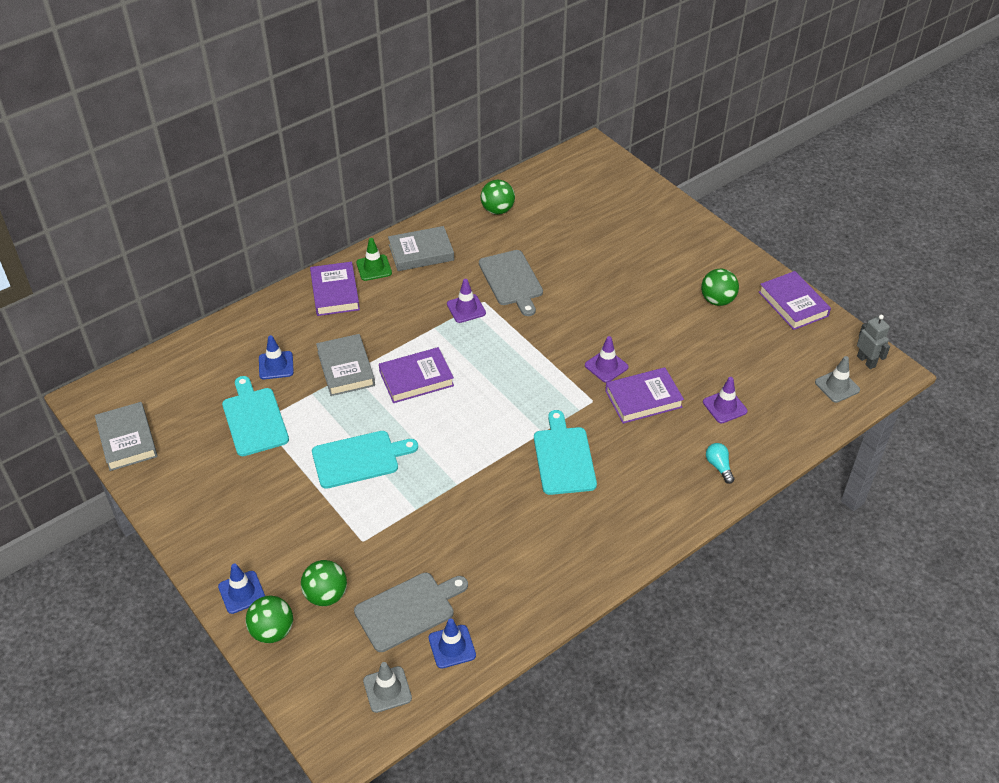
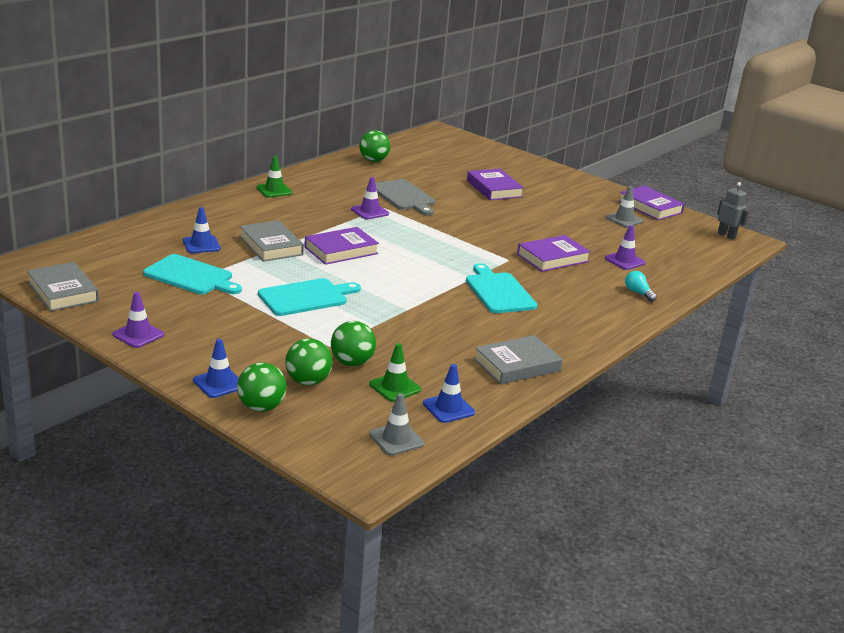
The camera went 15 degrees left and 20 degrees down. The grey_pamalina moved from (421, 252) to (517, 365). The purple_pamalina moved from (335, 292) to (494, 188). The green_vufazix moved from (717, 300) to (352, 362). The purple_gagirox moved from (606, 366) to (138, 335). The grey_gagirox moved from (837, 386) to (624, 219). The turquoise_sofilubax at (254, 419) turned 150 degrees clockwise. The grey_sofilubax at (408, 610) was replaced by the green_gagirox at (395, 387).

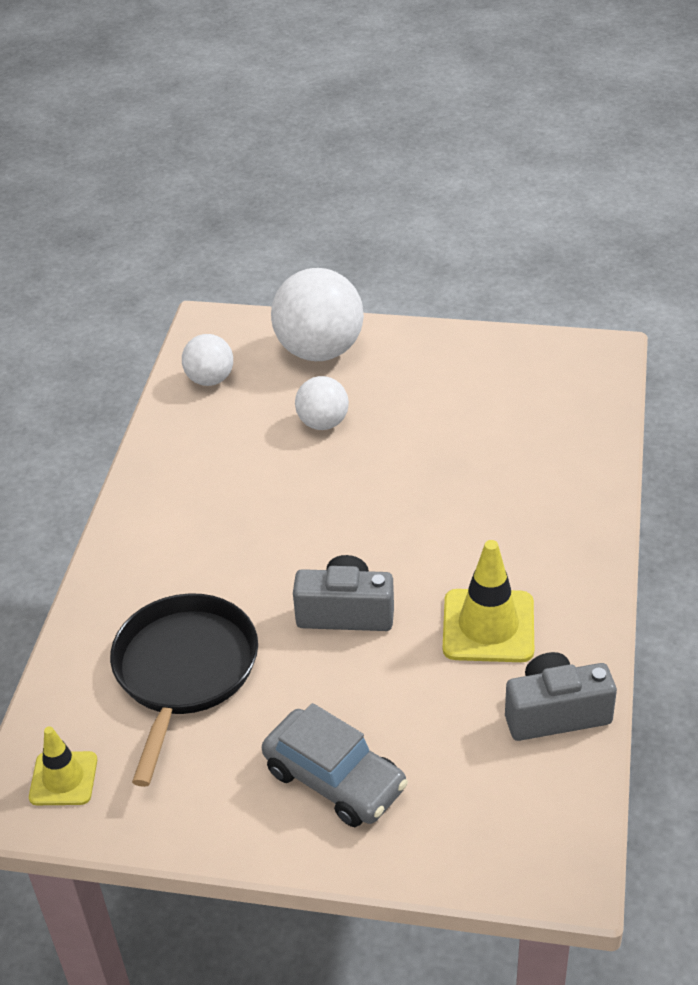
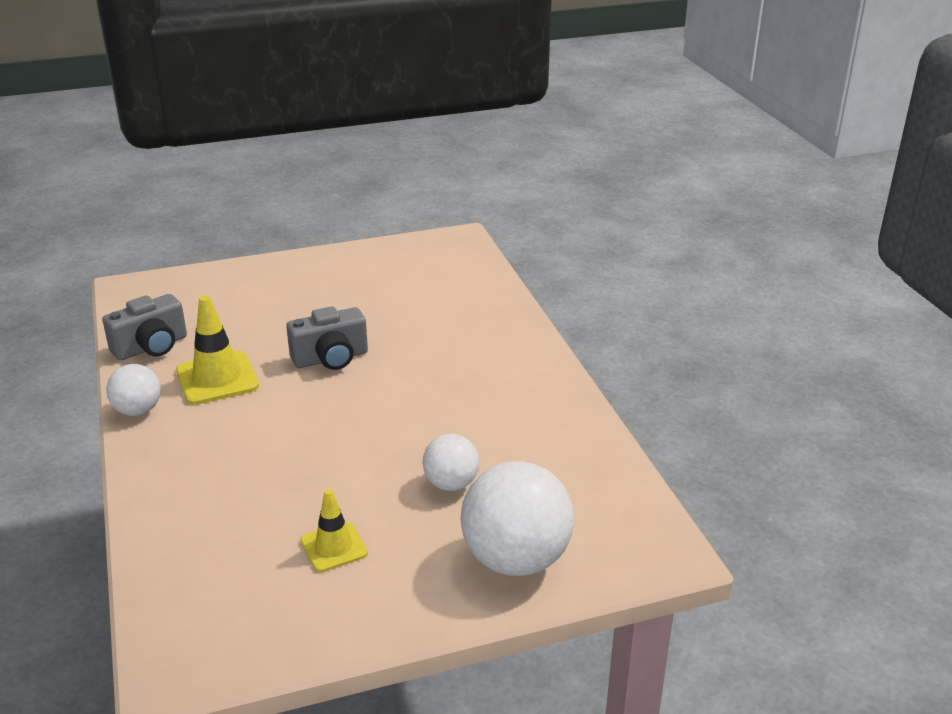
The camera went 150 degrees right and 10 degrees down. The white_vufazix moved from (210, 380) to (138, 410). The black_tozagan at (184, 670) disappeared. The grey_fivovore at (335, 779) disappeared. The yellow_gagirox moved from (63, 779) to (333, 547).

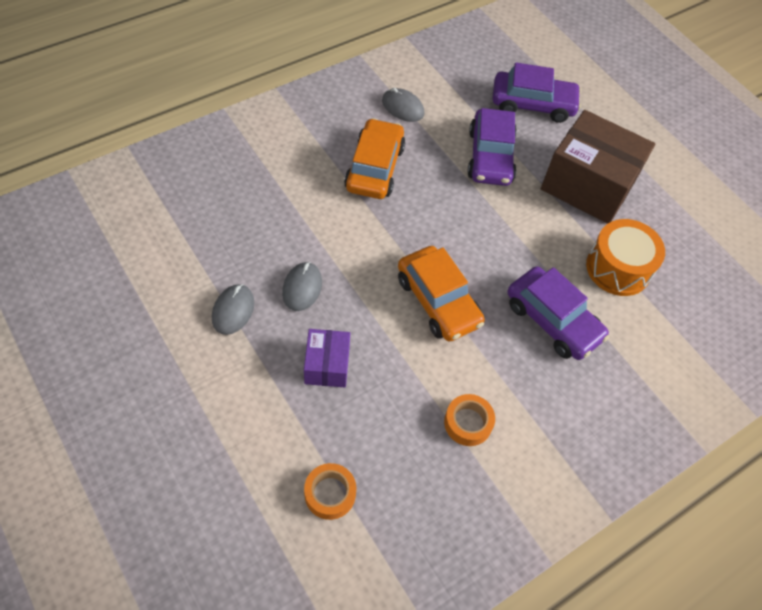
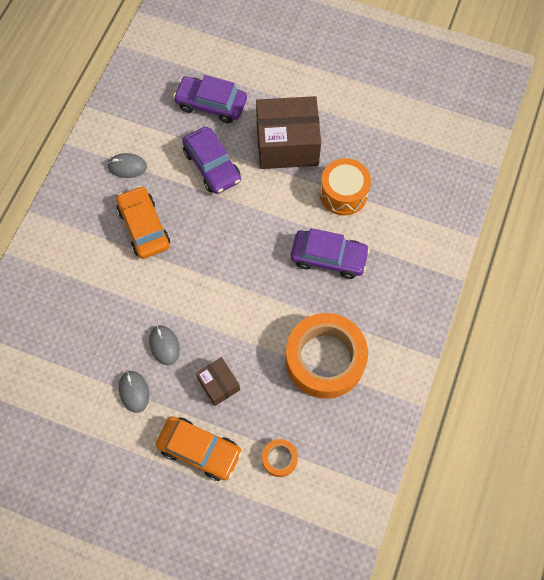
The camera went 30 degrees left and 10 degrees up. The purple_fivovore at (533, 104) turned 135 degrees counterclockwise. The orange_fivovore moved from (438, 301) to (199, 450). The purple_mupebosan at (327, 365) became the brown_mupebosan at (218, 384). The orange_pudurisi at (468, 423) changed to 2.35 times the size.

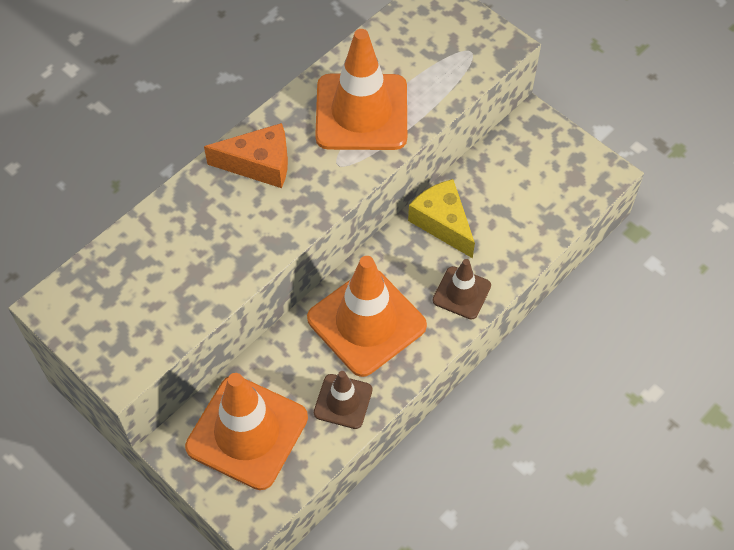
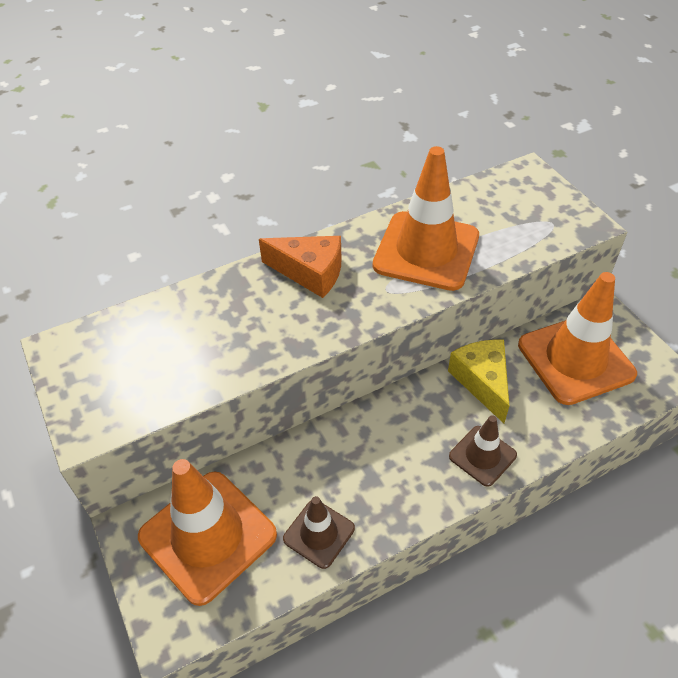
The camera went 20 degrees right and 10 degrees down. The orange_gagirox moved from (366, 322) to (575, 359).

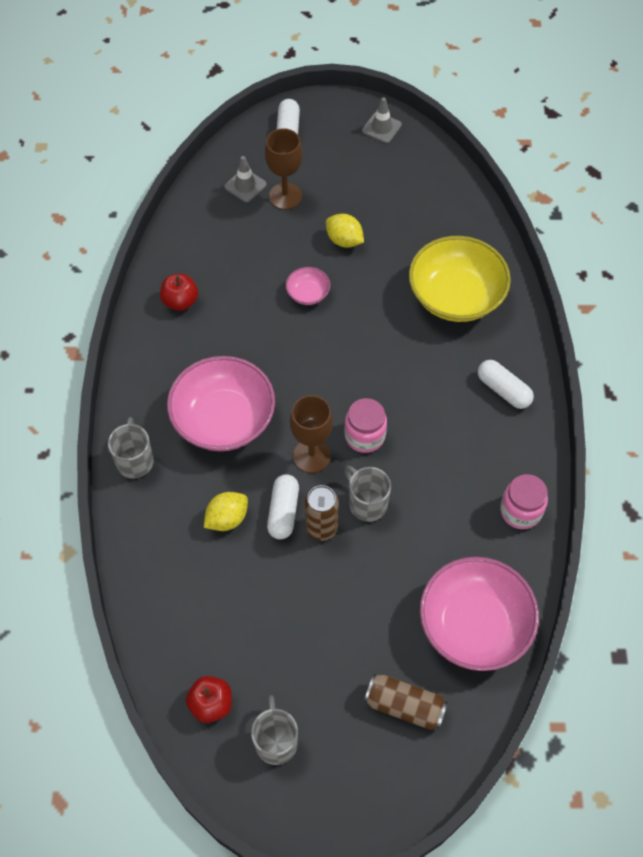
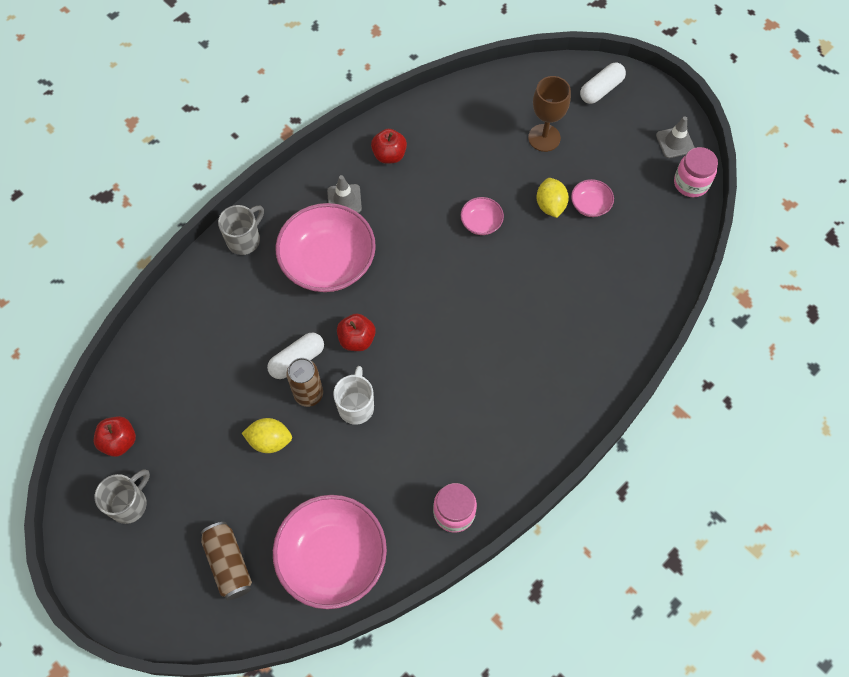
The camera went 45 degrees right and 5 degrees up. The grey_gagirox moved from (245, 186) to (344, 200). The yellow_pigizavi at (456, 296) disappeared. The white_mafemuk at (503, 390) disappeared. The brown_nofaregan at (311, 456) was replaced by the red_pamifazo at (357, 339). The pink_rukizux moved from (365, 436) to (691, 183). The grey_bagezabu at (367, 503) became the white_bagezabu at (356, 406). The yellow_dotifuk moved from (227, 519) to (270, 440). The pink_pigizavi at (590, 205) appeared.

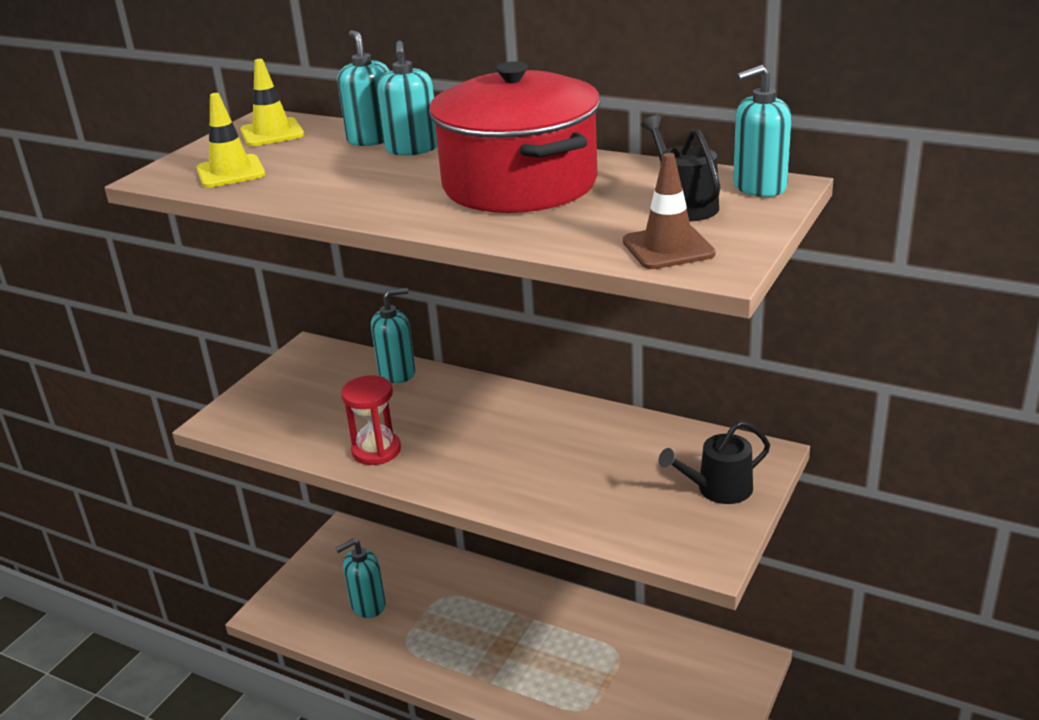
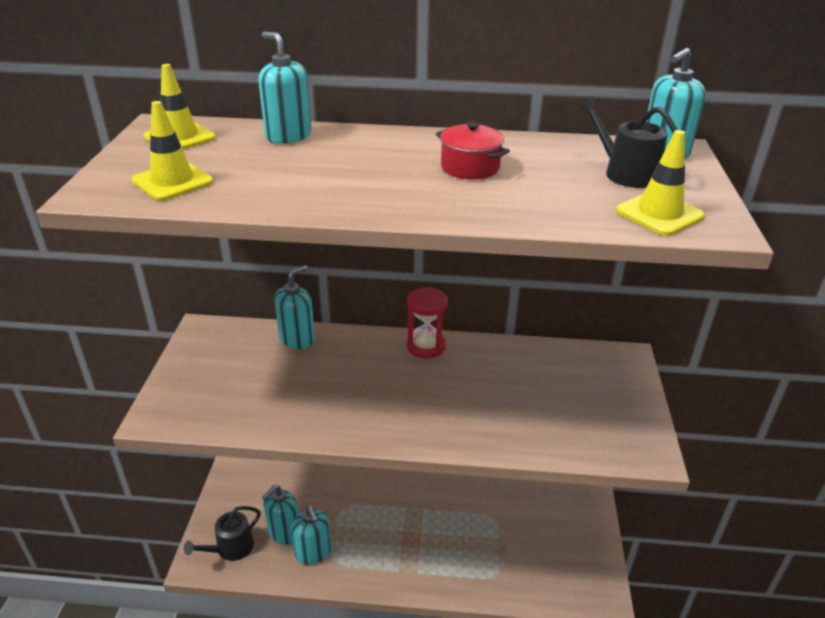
The camera went 25 degrees left and 5 degrees up. The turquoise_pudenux moved from (412, 149) to (313, 552). The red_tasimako at (519, 184) changed to 0.42 times the size. The brown_gagirox at (668, 248) became the yellow_gagirox at (659, 214). The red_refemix moved from (376, 451) to (426, 346). The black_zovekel moved from (718, 489) to (231, 548).

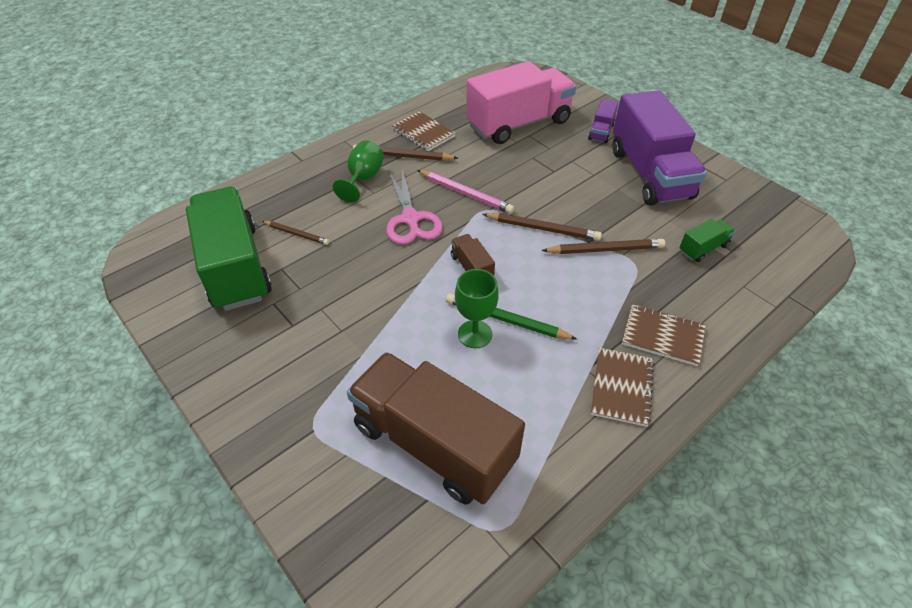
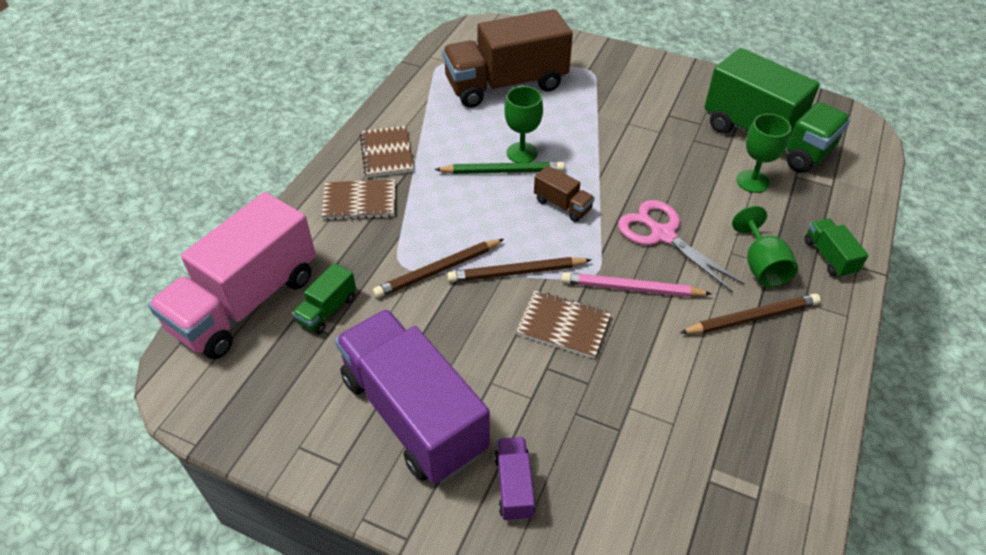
The camera went 155 degrees right and 0 degrees up. The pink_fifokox moved from (518, 124) to (246, 302). The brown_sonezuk moved from (423, 133) to (563, 325). The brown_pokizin at (297, 234) was replaced by the green_nofaregan at (752, 181). The brown_fifokox at (433, 443) turned 150 degrees clockwise. The green_fifokox at (829, 257) appeared.

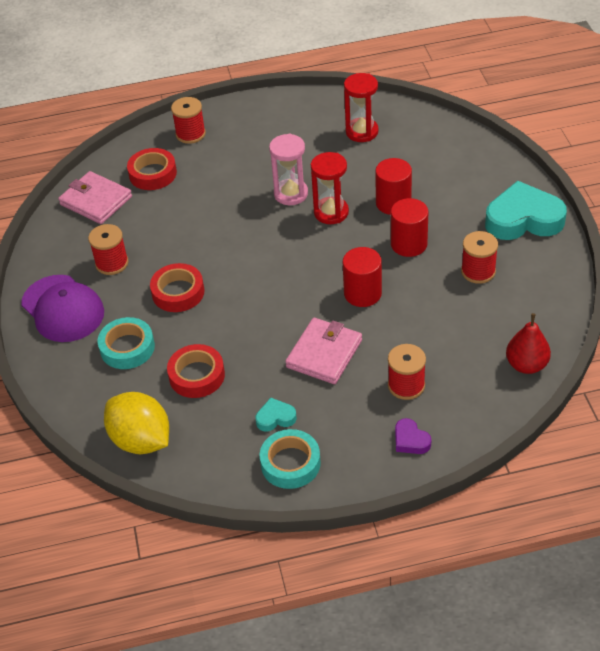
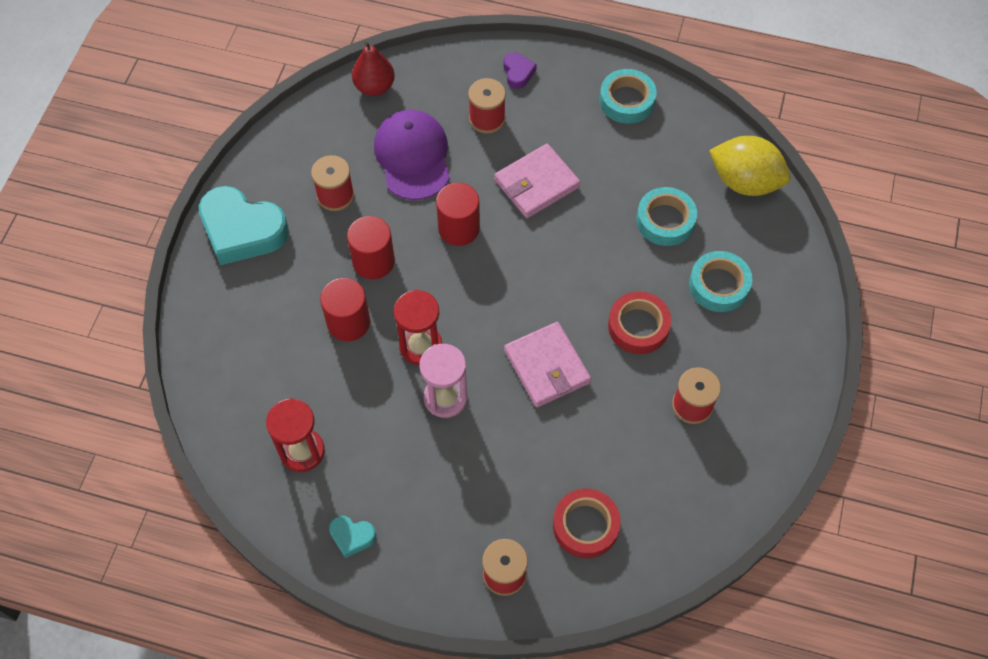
The camera went 155 degrees left and 15 degrees up. The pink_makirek moved from (96, 201) to (547, 366). The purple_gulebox moved from (63, 309) to (413, 157). The red_pudurisi at (197, 375) became the turquoise_pudurisi at (665, 220). The yellow_dotifuk at (141, 440) turned 45 degrees counterclockwise. The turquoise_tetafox moved from (275, 418) to (352, 536).

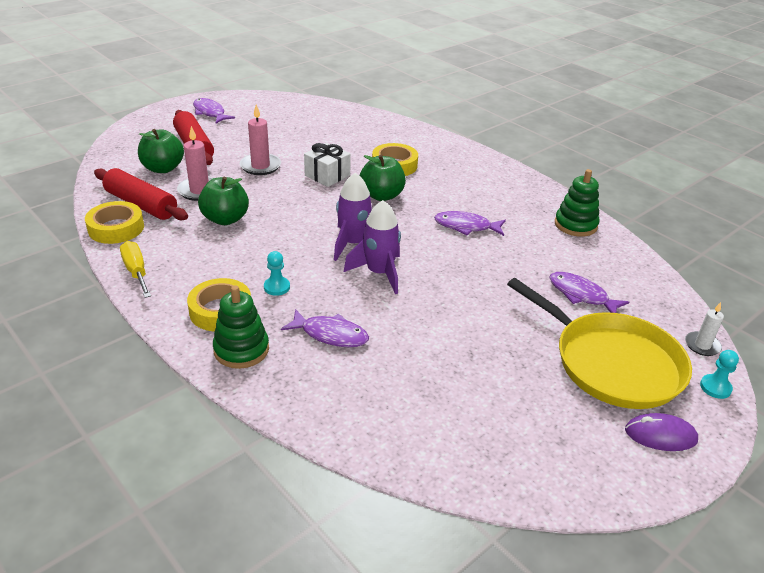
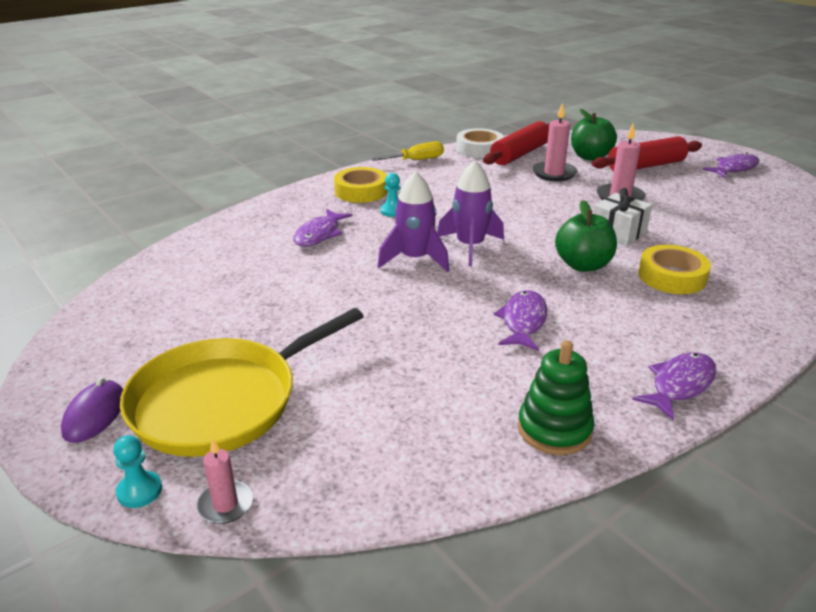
The camera went 95 degrees right and 5 degrees down. The green_pamifazo at (225, 219) disappeared. The yellow_pudurisi at (116, 228) became the white_pudurisi at (479, 149). The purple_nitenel moved from (581, 295) to (679, 385). The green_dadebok at (241, 350) disappeared. The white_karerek at (702, 345) became the pink_karerek at (225, 504).

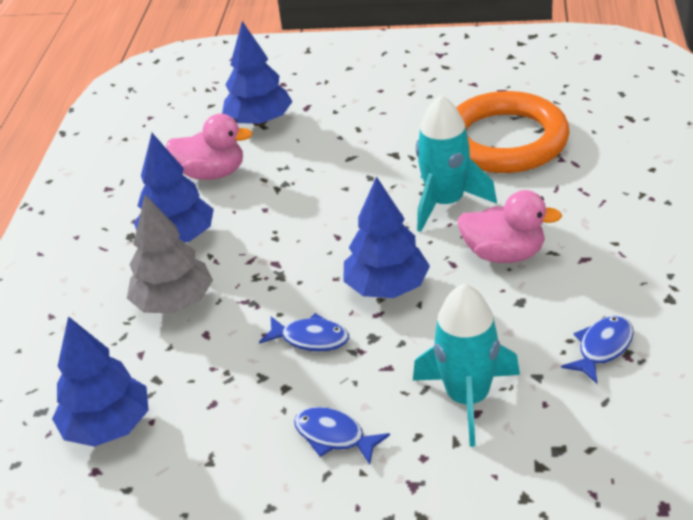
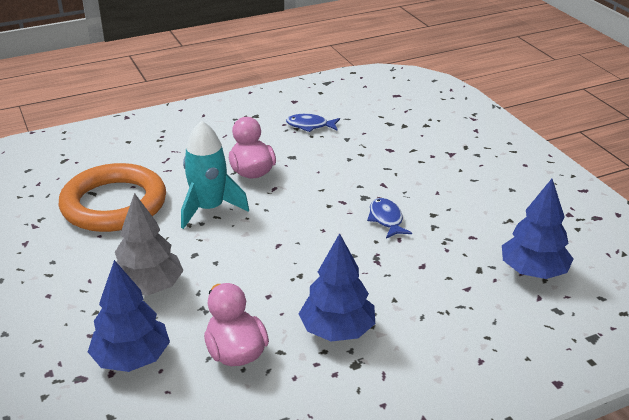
The camera went 125 degrees left and 5 degrees down. The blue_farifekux at (387, 287) disappeared. The grey_farifekux moved from (174, 302) to (148, 287). The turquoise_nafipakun at (468, 398) disappeared. The blue_nitenel at (334, 436) disappeared.

